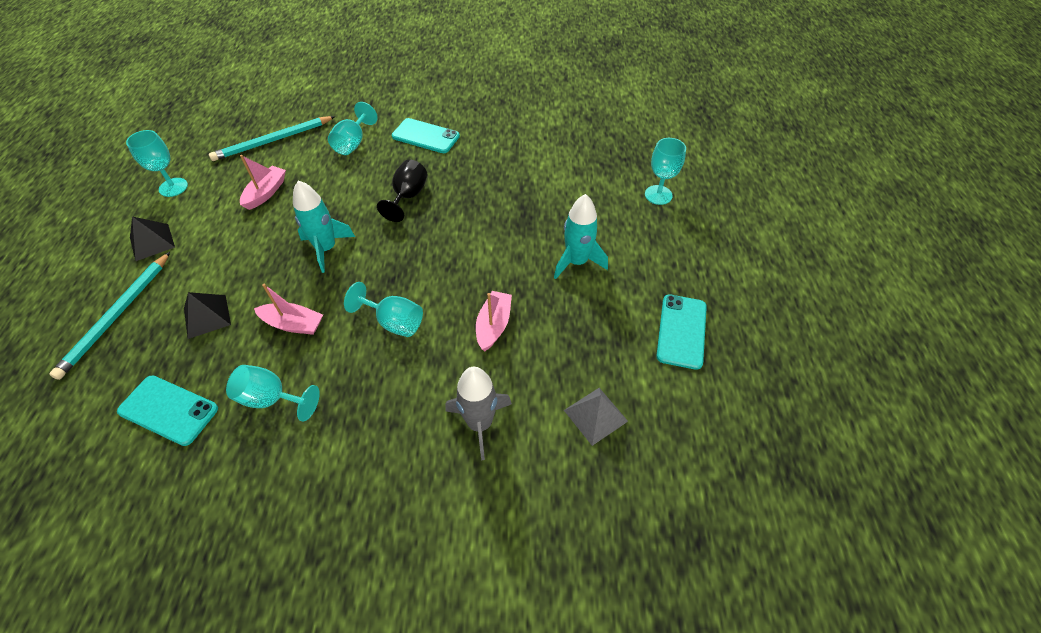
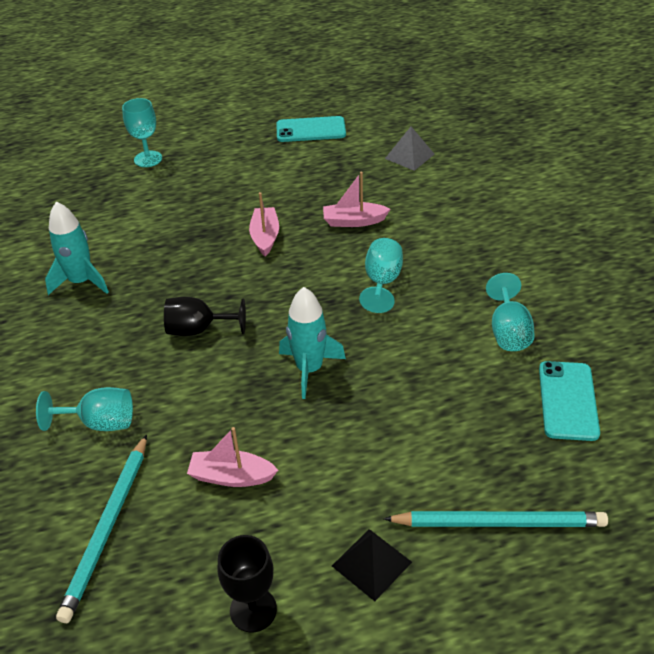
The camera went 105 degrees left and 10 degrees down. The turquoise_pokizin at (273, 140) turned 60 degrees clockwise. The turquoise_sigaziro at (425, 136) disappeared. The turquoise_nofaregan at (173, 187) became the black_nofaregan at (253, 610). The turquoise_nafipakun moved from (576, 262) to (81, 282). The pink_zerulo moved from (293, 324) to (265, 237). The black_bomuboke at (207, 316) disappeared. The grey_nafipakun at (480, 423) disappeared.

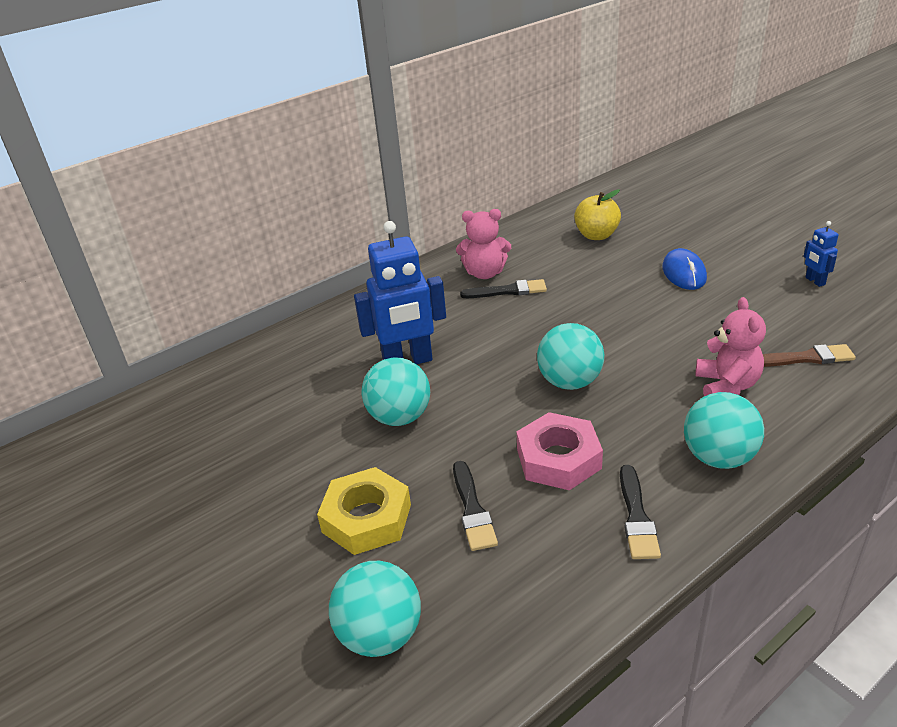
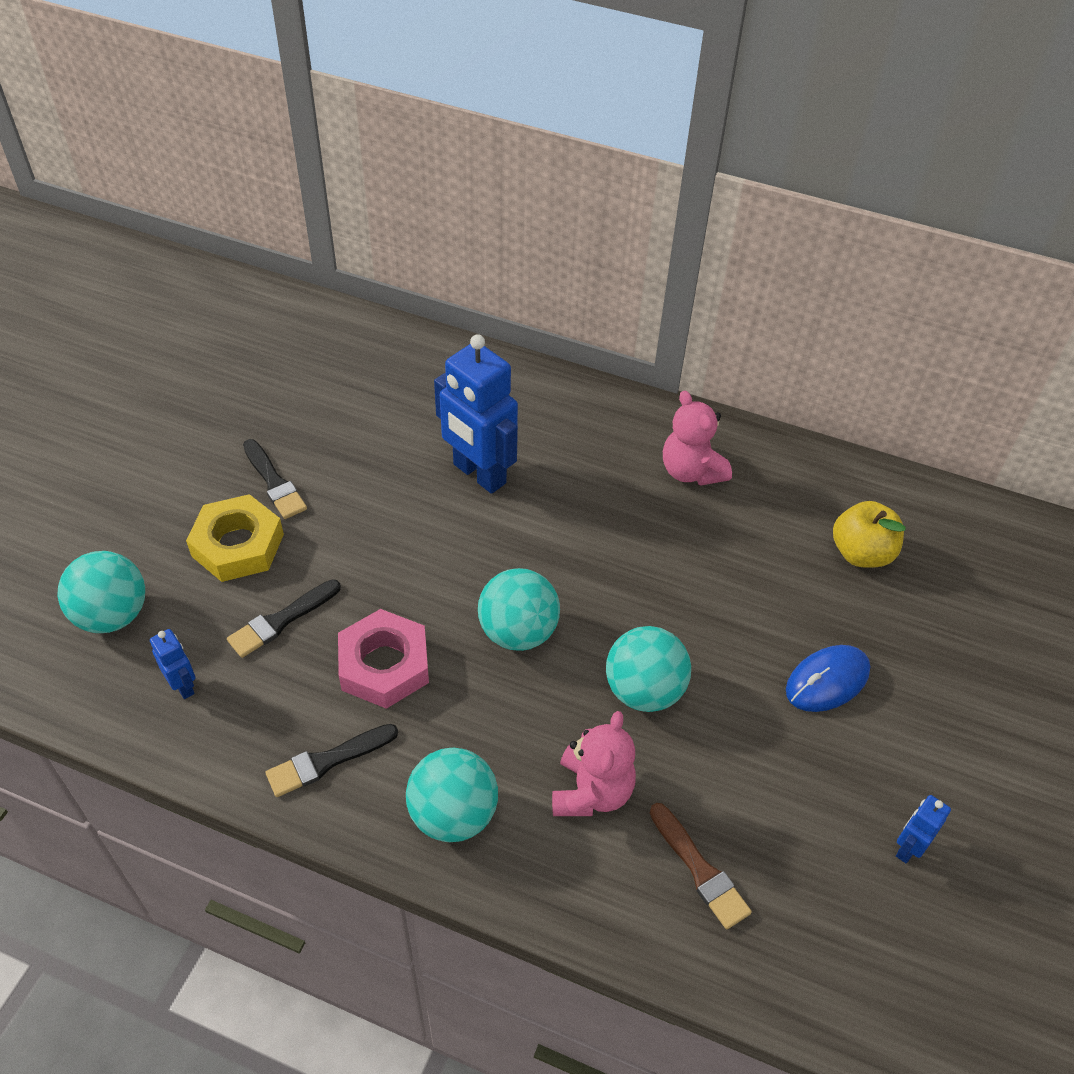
The camera went 55 degrees right and 15 degrees up. The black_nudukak moved from (508, 291) to (274, 482). The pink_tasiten at (726, 386) turned 45 degrees counterclockwise. The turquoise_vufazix moved from (400, 417) to (644, 690). The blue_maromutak at (183, 686) appeared.

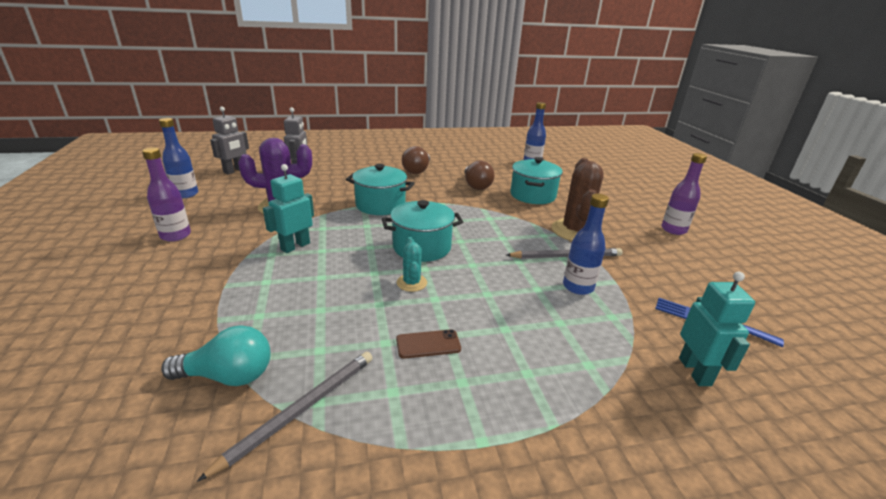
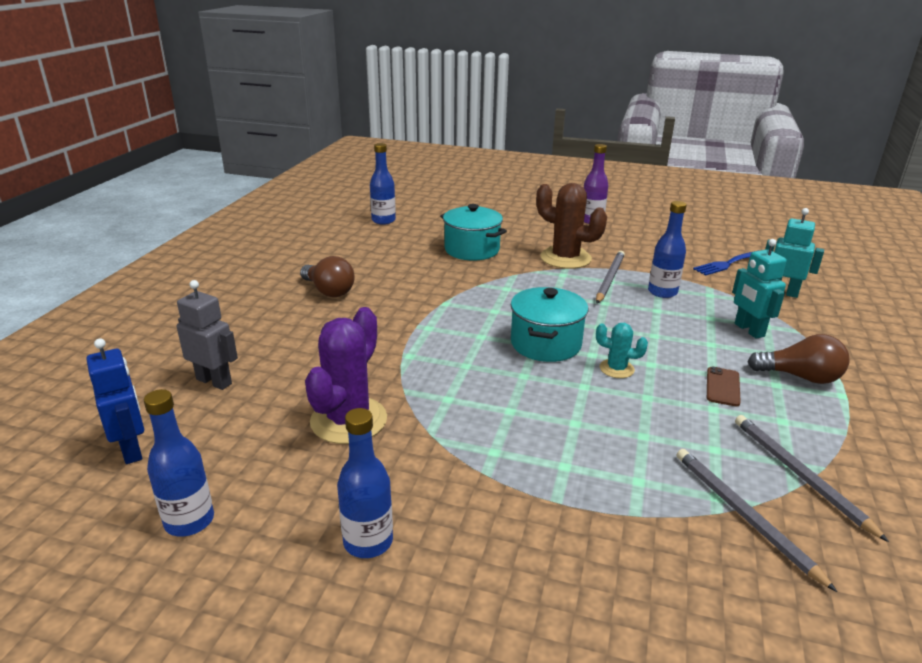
The camera went 60 degrees left and 0 degrees up. The grey_maromutak at (235, 171) became the blue_maromutak at (132, 450). The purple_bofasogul at (175, 235) became the blue_bofasogul at (368, 542). The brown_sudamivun moved from (476, 185) to (800, 377). The turquoise_maromutak moved from (295, 246) to (748, 330). The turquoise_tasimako at (380, 205) disappeared. The turquoise_sudamivun at (228, 376) was replaced by the grey_pokizin at (743, 515).

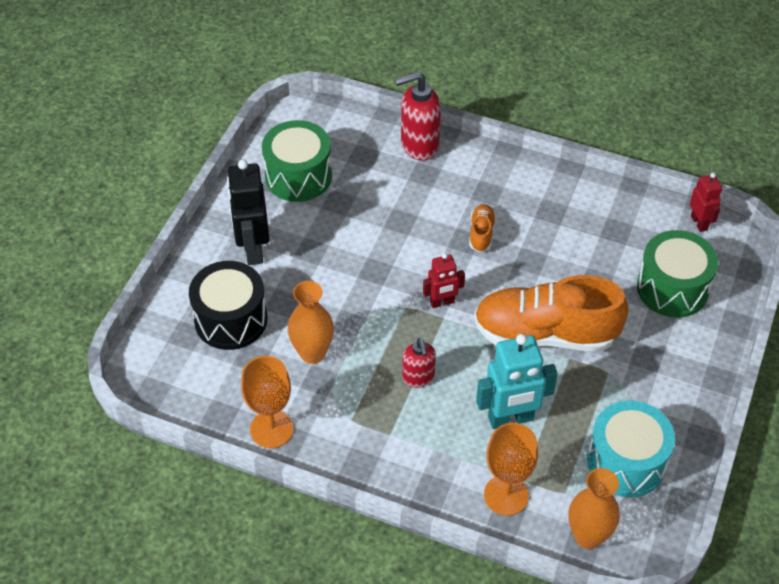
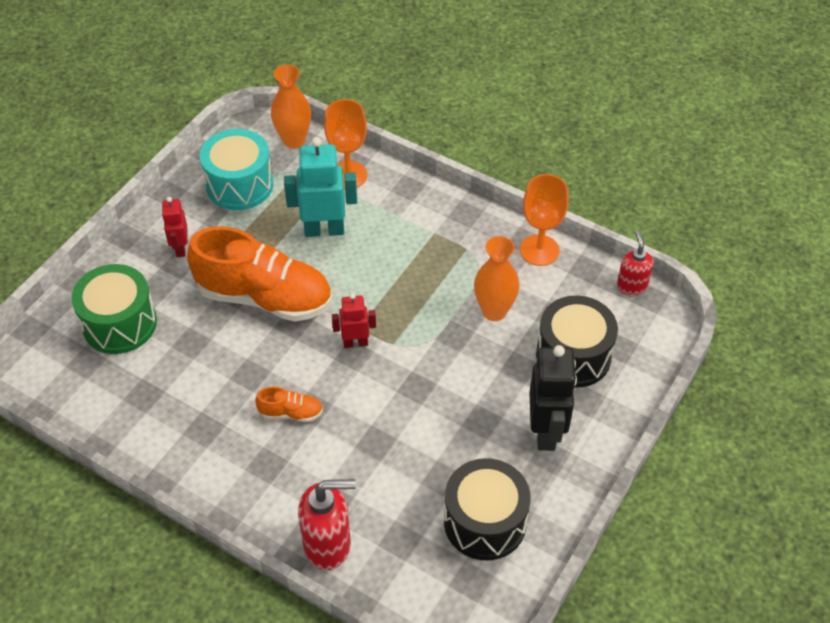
The camera went 170 degrees left and 0 degrees up. The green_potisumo at (298, 176) became the black_potisumo at (485, 522). The red_maromutak moved from (699, 223) to (180, 248). The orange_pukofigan at (481, 233) turned 105 degrees counterclockwise. The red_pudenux moved from (418, 378) to (631, 286).

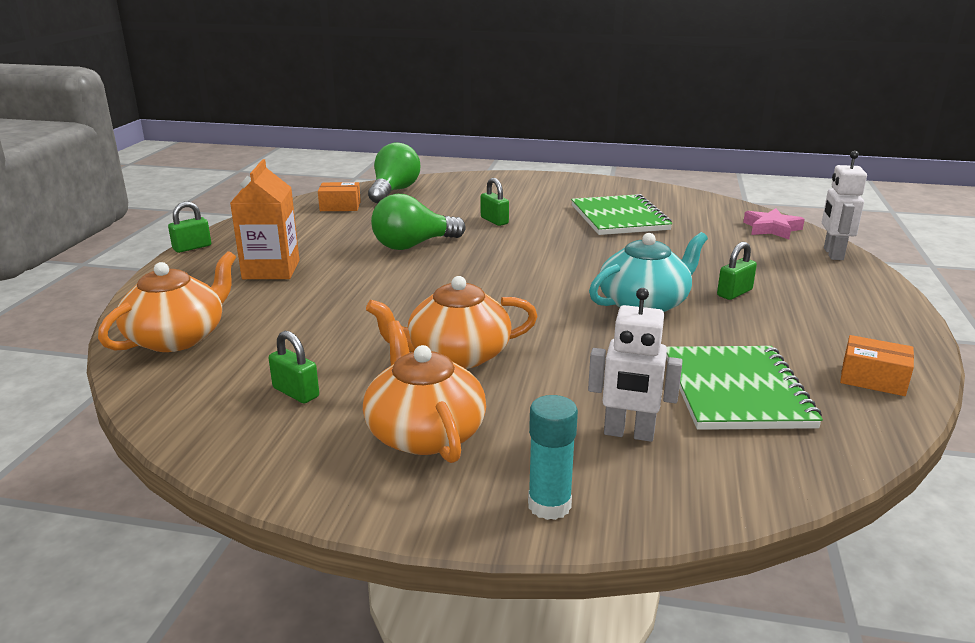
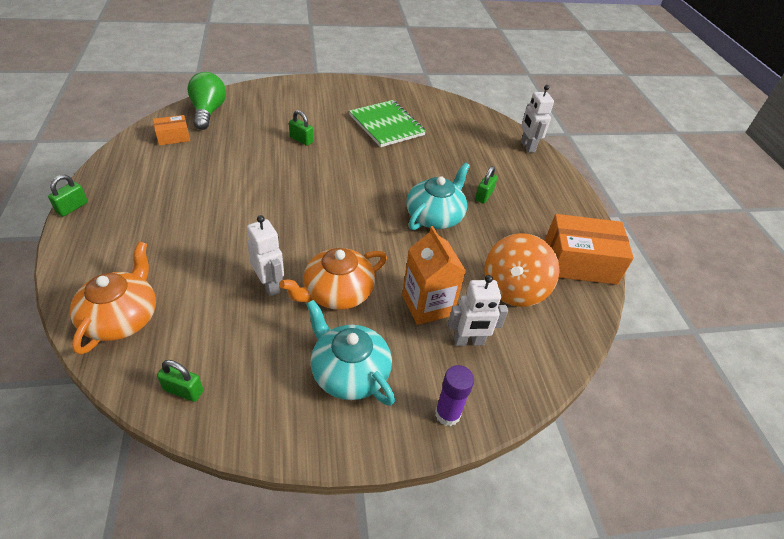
The camera went 25 degrees left and 20 degrees up. The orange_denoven moved from (271, 270) to (427, 305). The green_sudamivun at (413, 245) disappeared. The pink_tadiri at (771, 229) disappeared. The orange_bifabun at (424, 433) became the turquoise_bifabun at (349, 372). The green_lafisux moved from (296, 392) to (183, 390). The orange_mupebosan at (873, 379) changed to 1.95 times the size. The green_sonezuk at (736, 391) was replaced by the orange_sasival at (513, 289). The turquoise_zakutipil at (549, 505) became the purple_zakutipil at (447, 414). The white_maromutak at (269, 285) appeared.

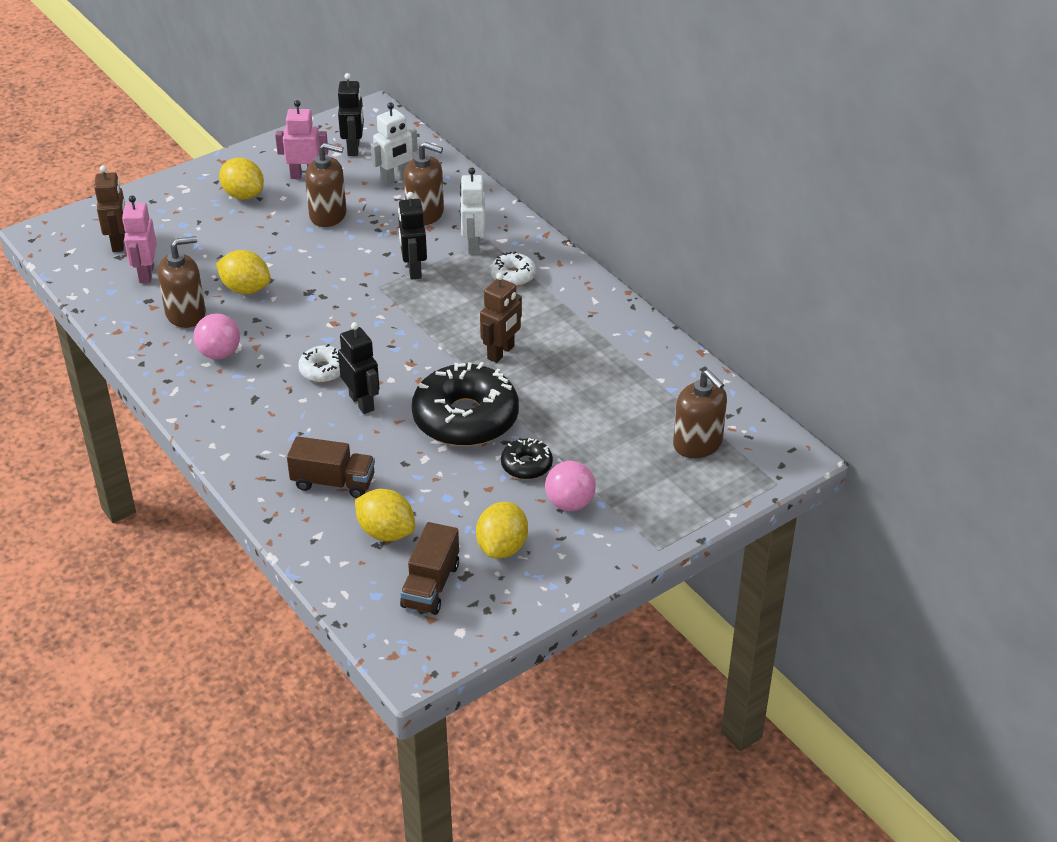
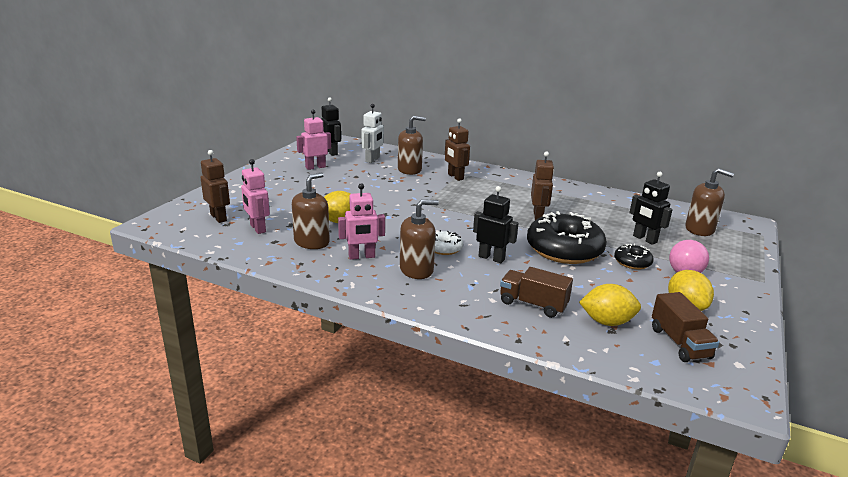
The camera went 30 degrees left and 15 degrees down. The brown_pudenux moved from (328, 215) to (416, 270). The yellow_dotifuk at (243, 195) disappeared. The white_maromutak at (473, 245) became the brown_maromutak at (455, 177). The black_maromutak moved from (414, 270) to (644, 239). The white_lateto at (513, 276) disappeared. The pink_vufazix at (219, 354) was replaced by the pink_maromutak at (361, 256). The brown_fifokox at (333, 482) turned 135 degrees counterclockwise.

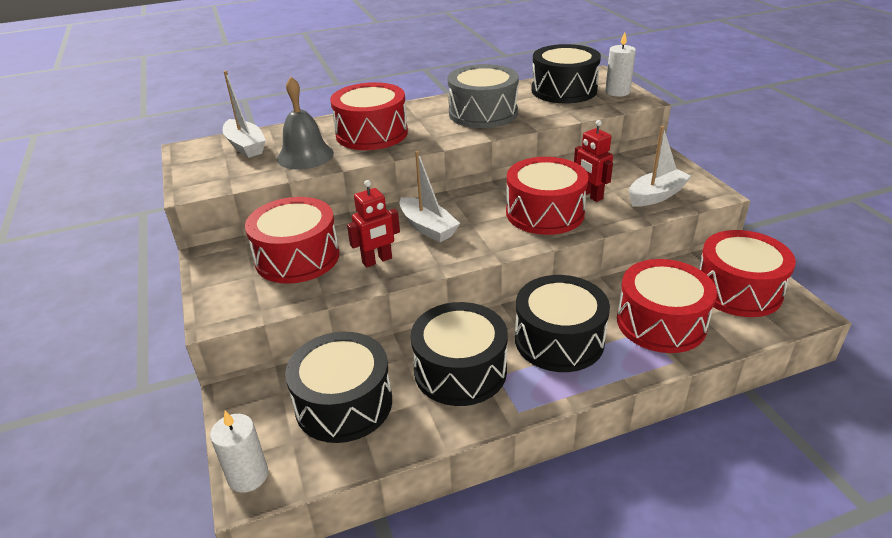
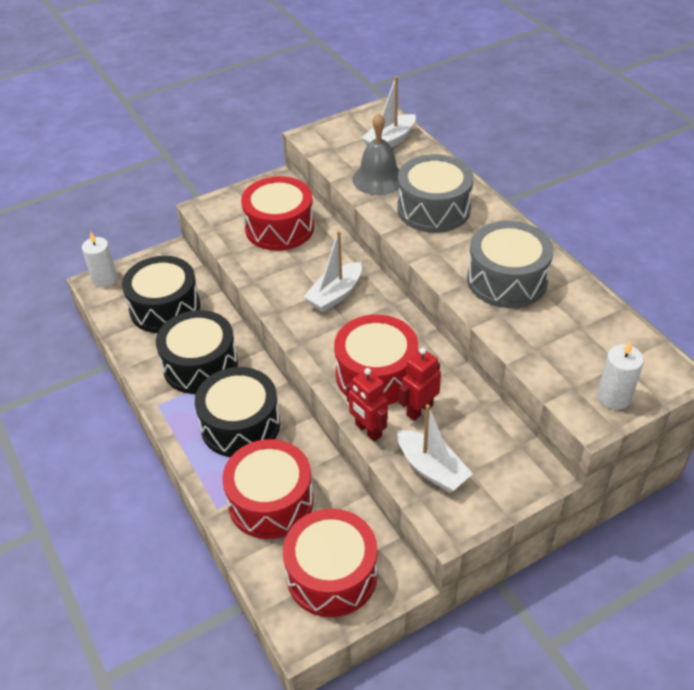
The camera went 80 degrees right and 10 degrees up. The black_potisumo at (564, 90) disappeared. The red_potisumo at (371, 133) became the grey_potisumo at (433, 209). The red_maromutak moved from (377, 260) to (368, 430).

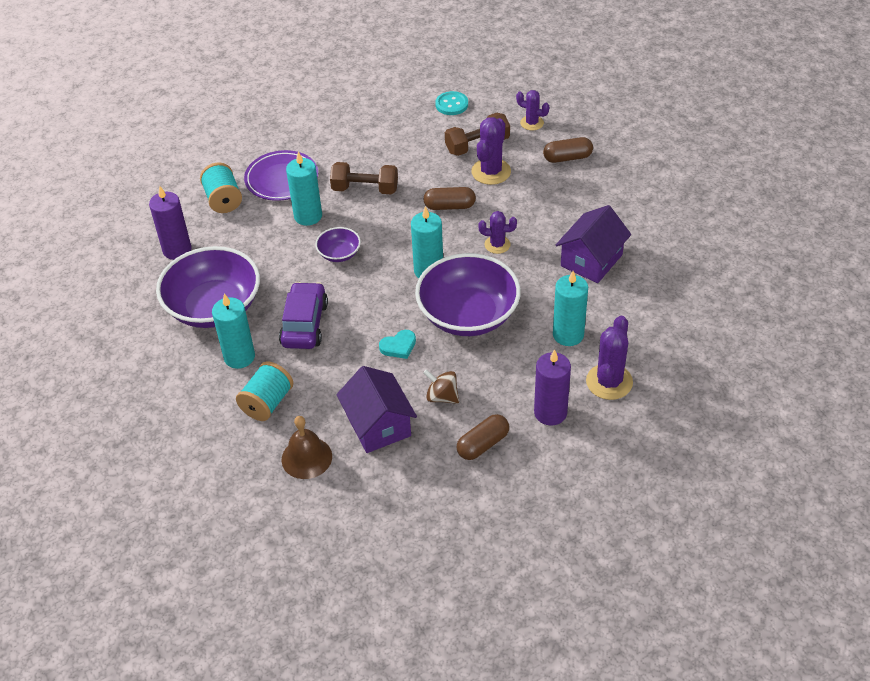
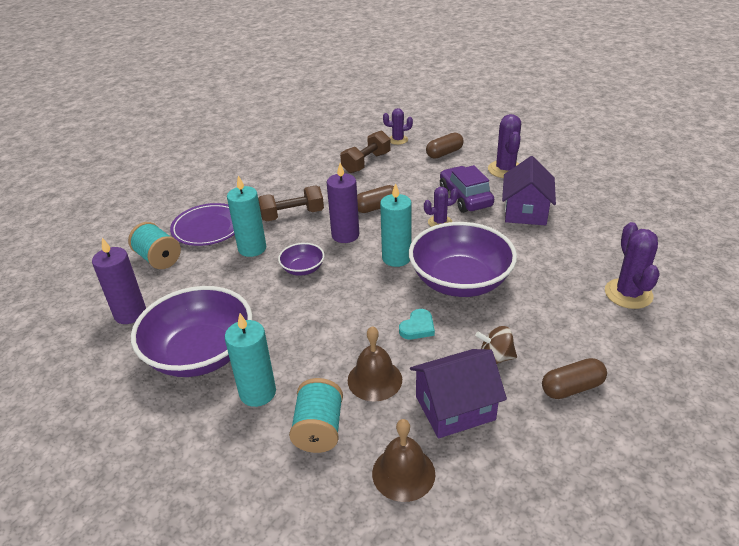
The camera went 25 degrees left and 10 degrees down. The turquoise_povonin at (451, 104) disappeared. The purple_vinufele moved from (491, 172) to (505, 169). The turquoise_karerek at (568, 335) disappeared. The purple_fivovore moved from (304, 324) to (465, 197). The purple_karerek moved from (550, 413) to (345, 235). The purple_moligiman at (378, 425) turned 60 degrees counterclockwise. The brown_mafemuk at (483, 444) turned 45 degrees clockwise. The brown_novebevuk at (374, 379) appeared.

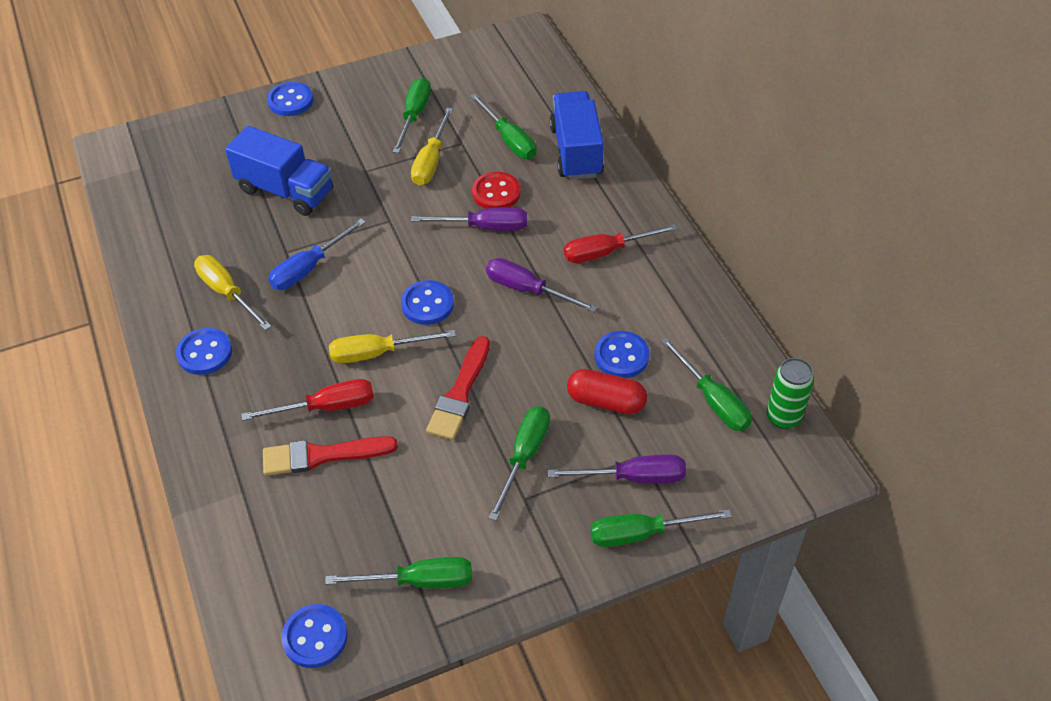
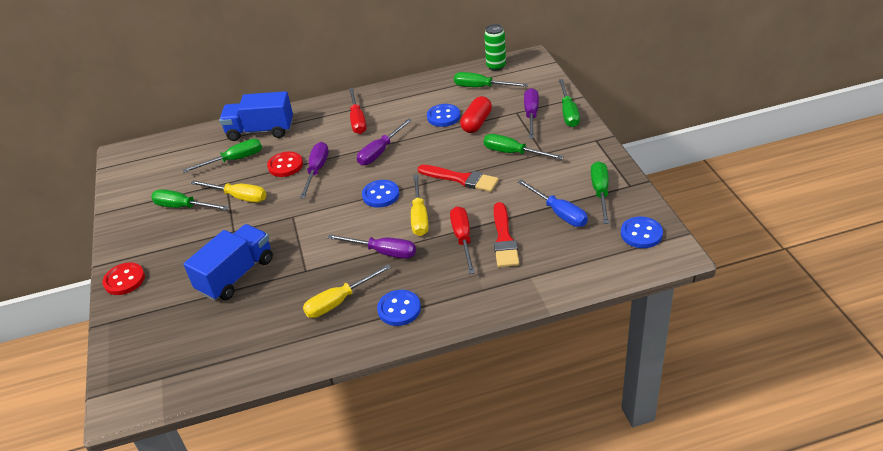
The camera went 80 degrees left and 10 degrees down. The blue_povonin at (290, 101) became the red_povonin at (124, 280). The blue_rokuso moved from (309, 268) to (559, 213). The green_rokuso at (713, 400) turned 135 degrees counterclockwise. The purple_rokuso at (383, 252) appeared.

